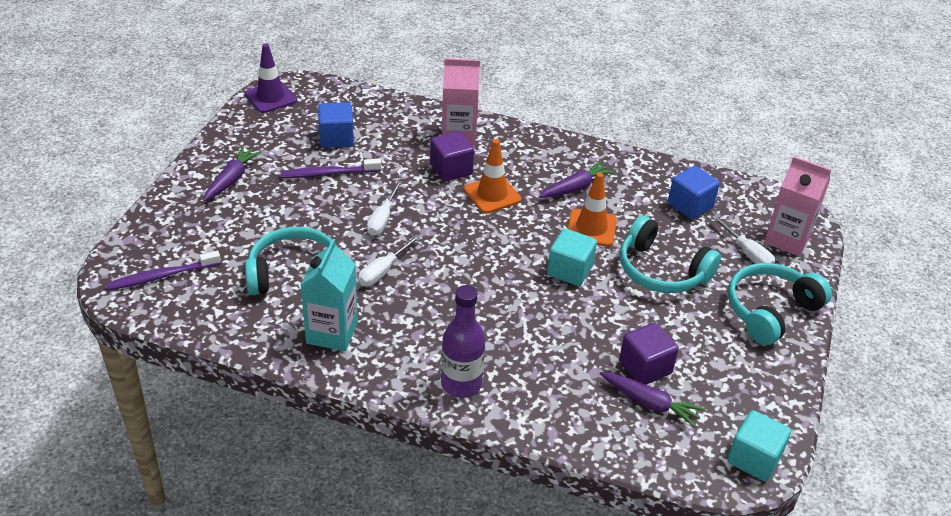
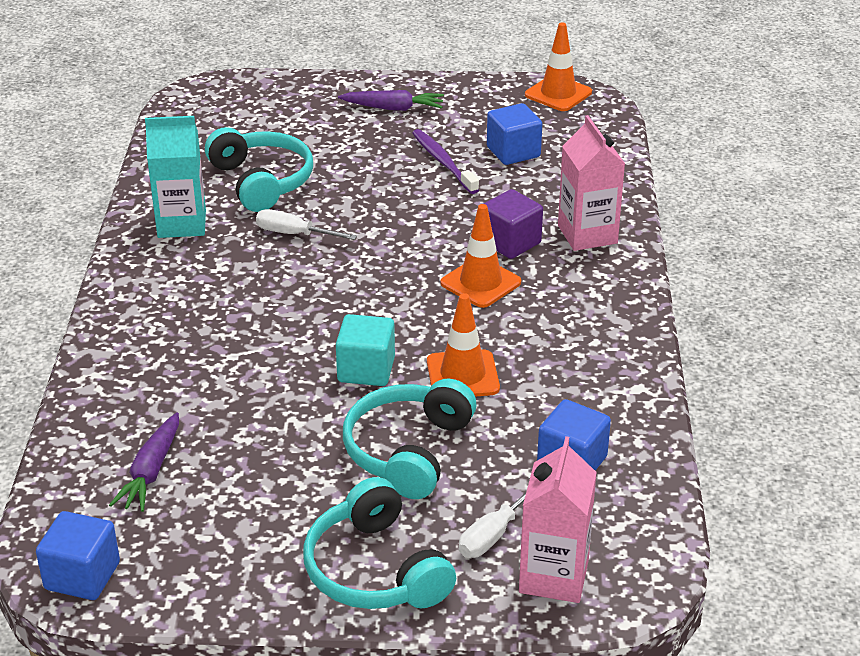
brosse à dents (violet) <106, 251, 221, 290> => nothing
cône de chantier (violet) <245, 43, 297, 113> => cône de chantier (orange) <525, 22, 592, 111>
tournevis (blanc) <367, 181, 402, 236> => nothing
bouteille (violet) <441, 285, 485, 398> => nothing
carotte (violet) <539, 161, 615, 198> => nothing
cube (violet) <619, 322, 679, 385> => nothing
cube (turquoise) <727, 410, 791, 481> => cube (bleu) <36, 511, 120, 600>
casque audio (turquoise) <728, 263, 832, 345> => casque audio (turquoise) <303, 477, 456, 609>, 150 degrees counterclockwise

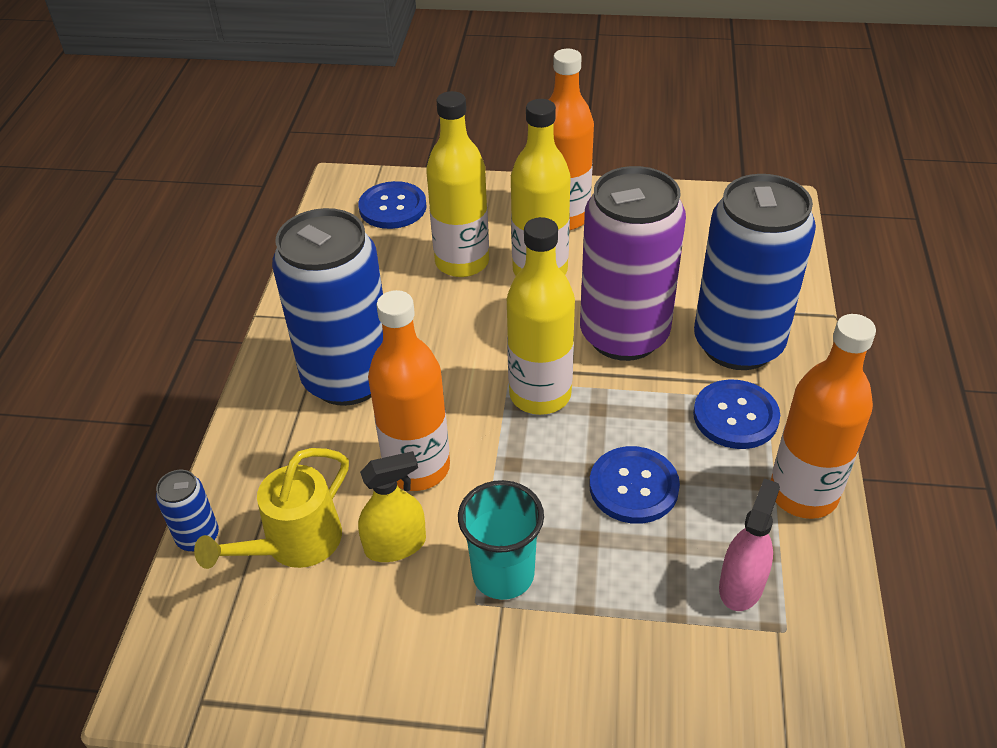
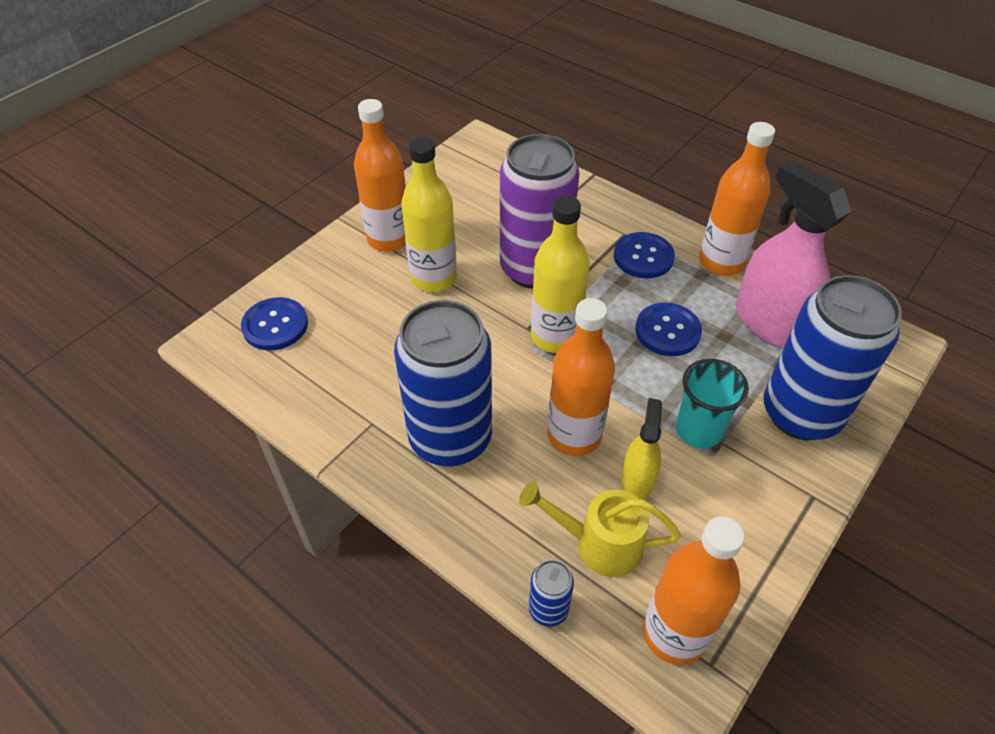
arrosoir (jaune) <194, 448, 349, 569> => arrosoir (jaune) <519, 481, 681, 577>, 120 degrees clockwise
bouteille (jaune) <426, 91, 489, 277> => nothing
canette (bleu) <694, 174, 816, 370> => canette (bleu) <764, 275, 902, 440>, relocated
vaporisateur (rose) <719, 478, 780, 611> => vaporisateur (rose) <736, 160, 851, 348>, x1.92
nothing => bouteille (orange) <643, 516, 744, 665>

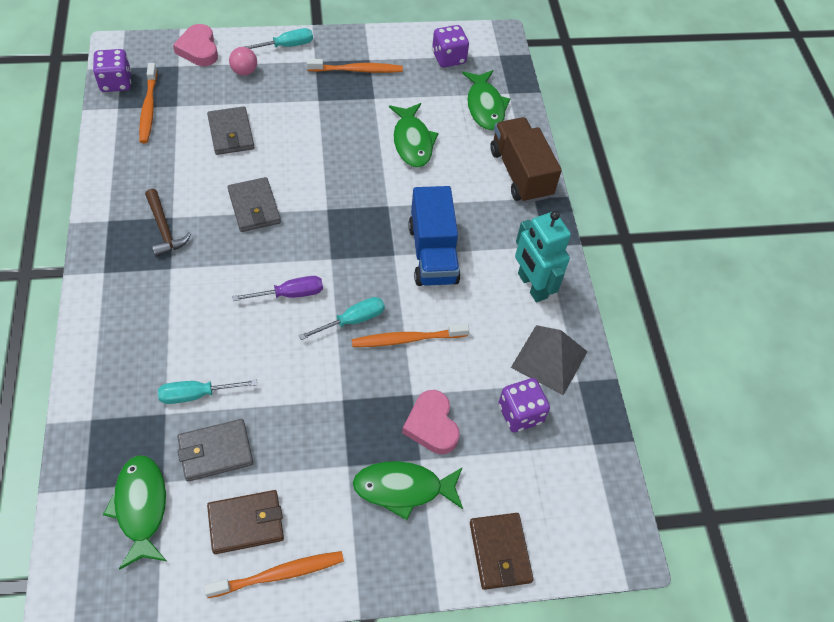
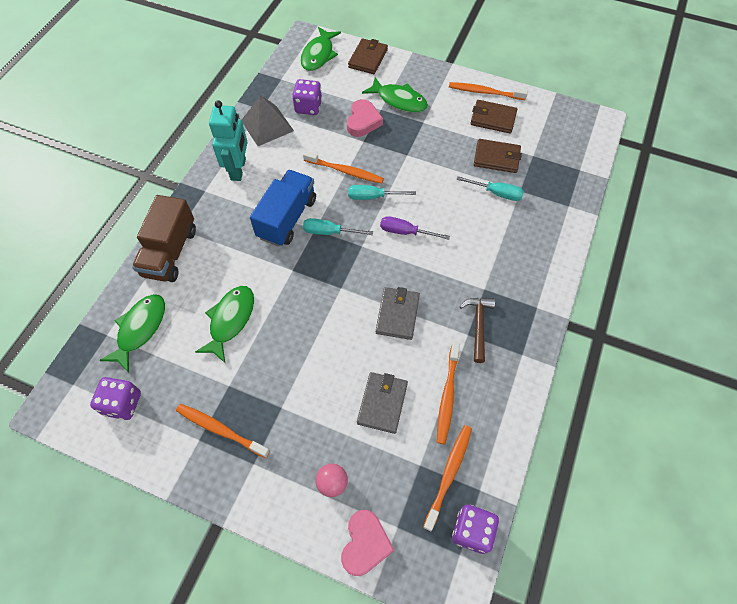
poisson (vert) <103, 455, 166, 570> => poisson (vert) <300, 27, 341, 71>, relocated
portefeuille (gris) <177, 419, 253, 482> => portefeuille (marron) <474, 139, 522, 173>
tournevis (turquoise) <244, 28, 313, 49> => tournevis (turquoise) <303, 218, 373, 235>, relocated
nothing => brosse à dents (orange) <437, 342, 460, 444>

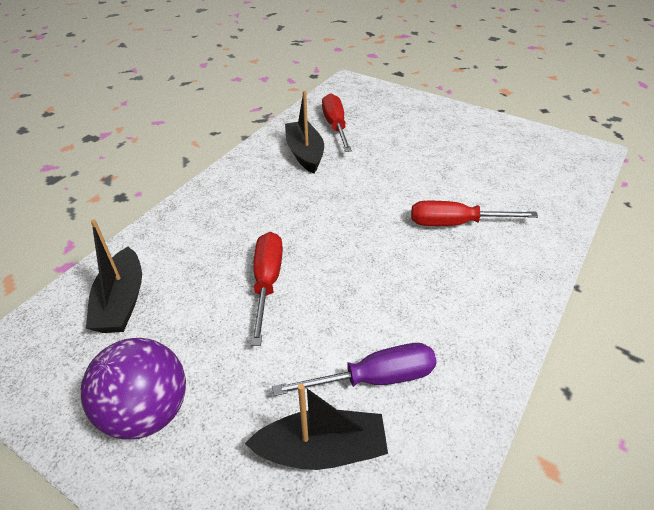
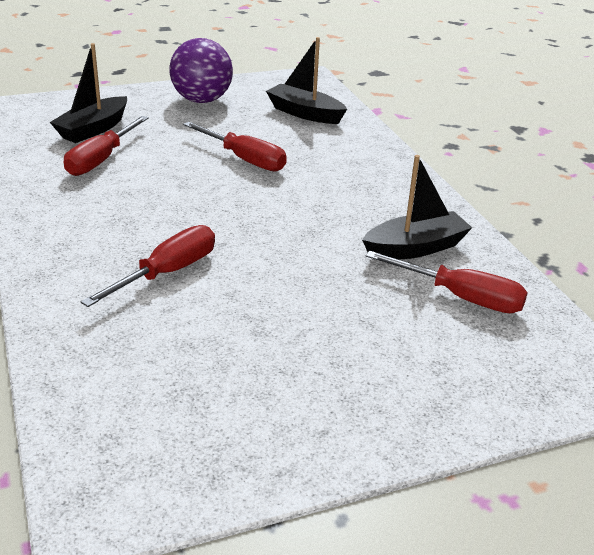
tournevis (violet) <272, 343, 437, 396> => tournevis (rouge) <64, 116, 149, 176>
bateau (noir) <285, 90, 324, 174> => bateau (noir) <362, 155, 472, 259>, 45 degrees counterclockwise

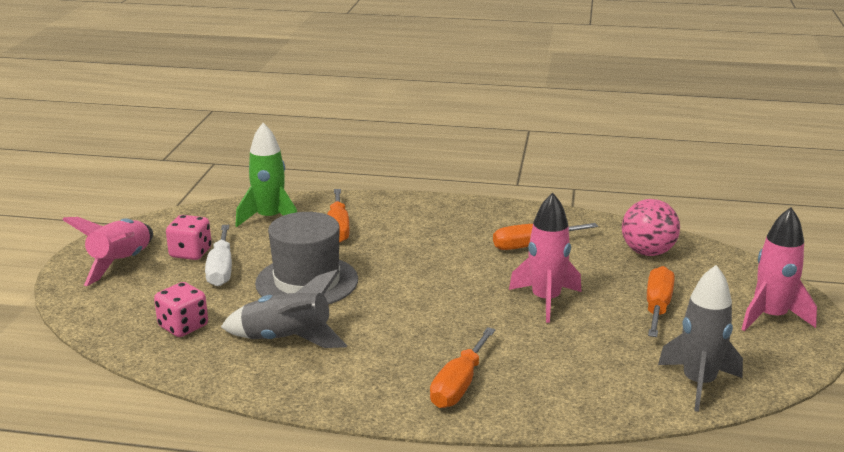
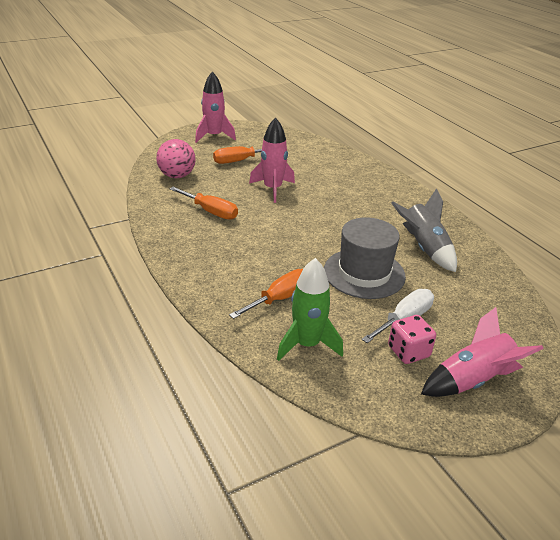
dé (rose) <154, 282, 208, 337> => nothing
tournevis (orange) <430, 327, 496, 408> => nothing
fusée (gris) <658, 265, 743, 412> => nothing

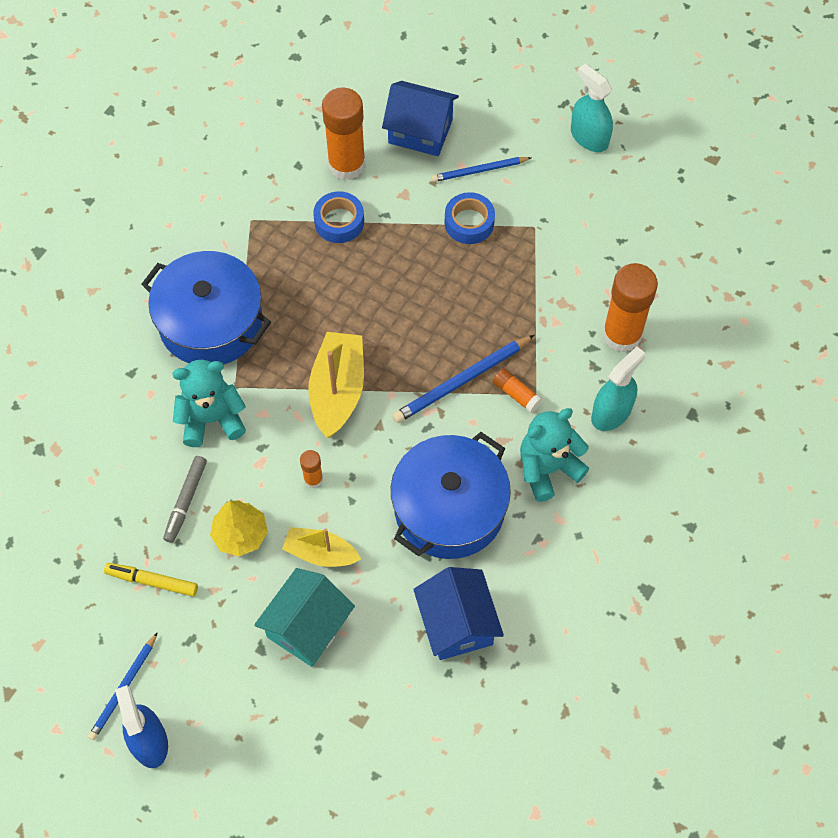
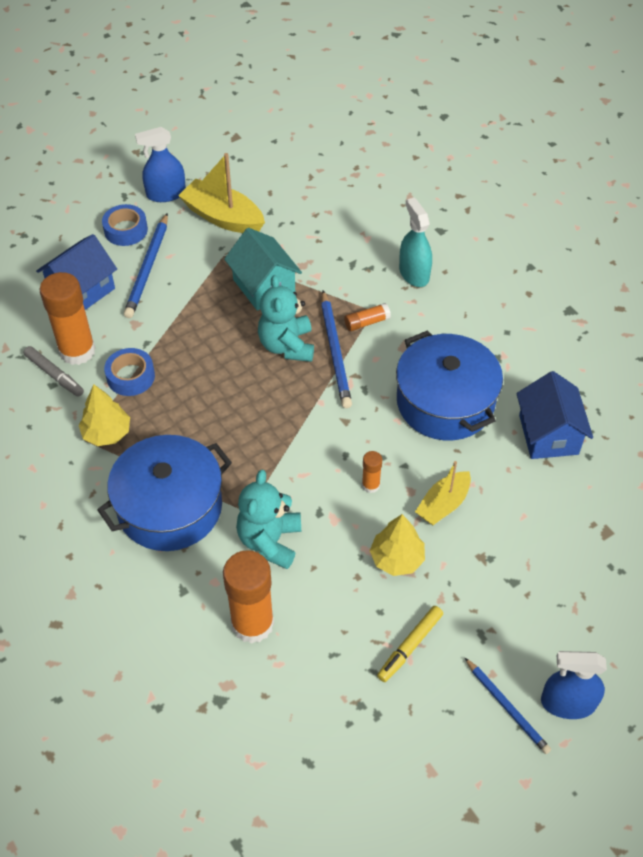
feutre (gris) <163, 456, 207, 543> => feutre (gris) <24, 346, 84, 397>, relocated
maison (turquoise) <254, 568, 355, 667> => maison (turquoise) <224, 228, 302, 311>, relocated
bateau (jaune) <308, 332, 364, 438> => bateau (jaune) <178, 153, 265, 233>, relocated
maison (bleu) <413, 567, 504, 660> => maison (bleu) <516, 371, 593, 459>, 75 degrees clockwise
crayon (bleu) <432, 157, 532, 182> => crayon (bleu) <124, 213, 168, 318>, x1.53
ruban adhésif (bleu) <444, 192, 495, 244> => ruban adhésif (bleu) <102, 204, 148, 246>, relocated
ours en peluche (turquoise) <520, 408, 590, 502> => ours en peluche (turquoise) <258, 275, 314, 362>, relocated
vaporisateur (turquoise) <571, 63, 613, 152> => vaporisateur (bleu) <135, 127, 186, 202>
bâton de colle (orange) <602, 263, 658, 352> => bâton de colle (orange) <223, 550, 274, 644>, relocated
nothing => arbre (jaune) <79, 384, 130, 446>

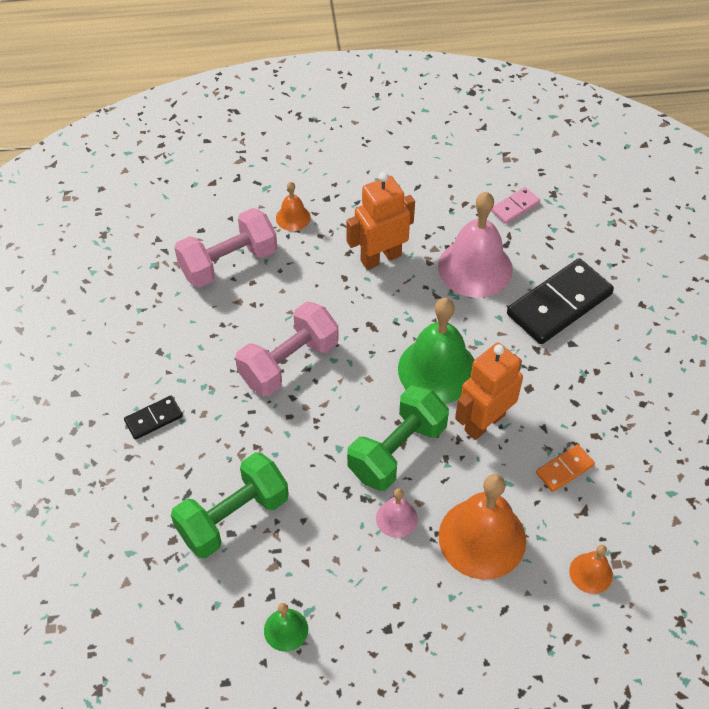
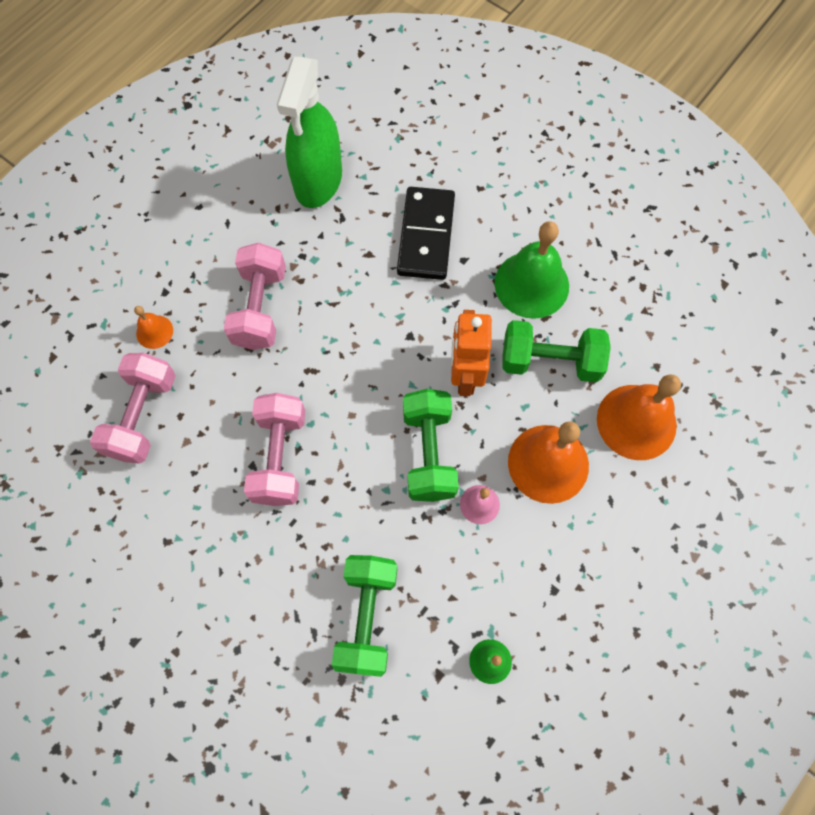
domino (noir) <124, 396, 183, 440> => nothing
robot (orange) <346, 172, 415, 270> => haltère (rose) <224, 243, 286, 350>
cloche (vert) <398, 298, 475, 404> => cloche (vert) <495, 221, 569, 319>, relocated
cloche (rose) <438, 192, 513, 298> => nothing
domino (rose) <491, 187, 540, 224> => vaporisateur (vert) <277, 57, 342, 208>
domino (orange) <536, 444, 595, 492> => haltère (vert) <502, 320, 611, 382>
cloche (orange) <569, 545, 613, 594> => cloche (orange) <597, 375, 681, 460>, x2.07

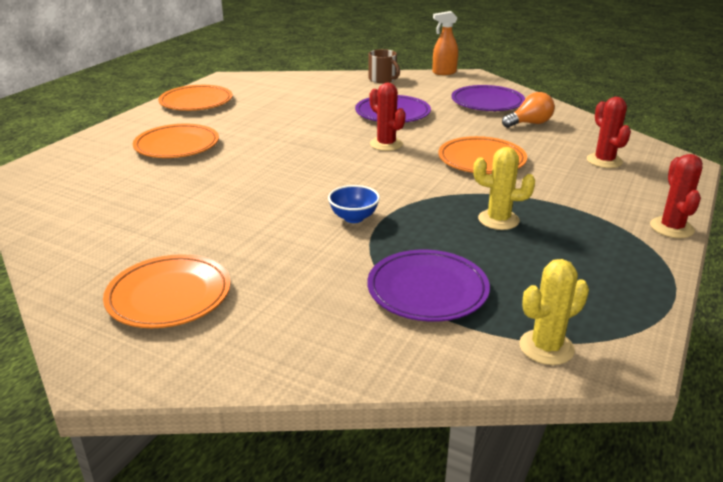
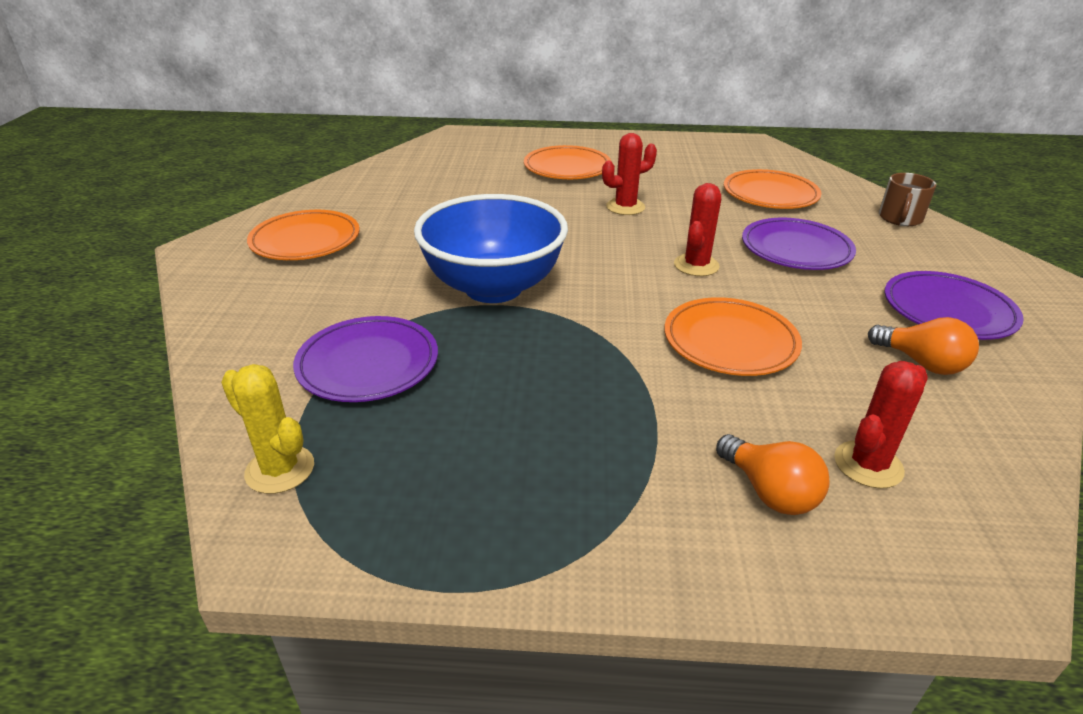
assiette (orange) <158, 85, 233, 111> => assiette (orange) <724, 169, 822, 209>, relocated
bol (bleu) <328, 185, 380, 223> => bol (bleu) <414, 194, 568, 303>, x2.43
vaporisateur (orange) <432, 11, 458, 75> => nothing
cactus (jaune) <473, 147, 535, 230> => nothing
cactus (rouge) <650, 154, 702, 238> => cactus (rouge) <602, 133, 657, 215>, relocated
nothing => ampoule (orange) <716, 434, 830, 515>

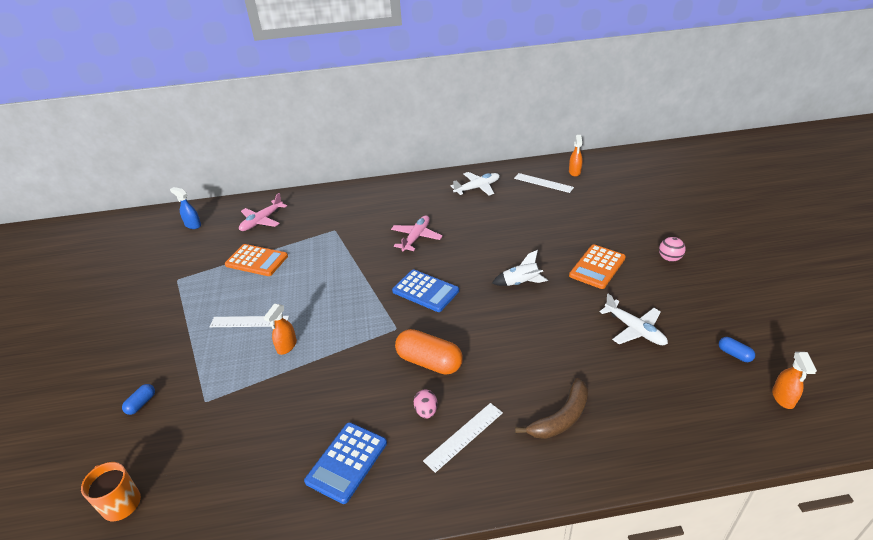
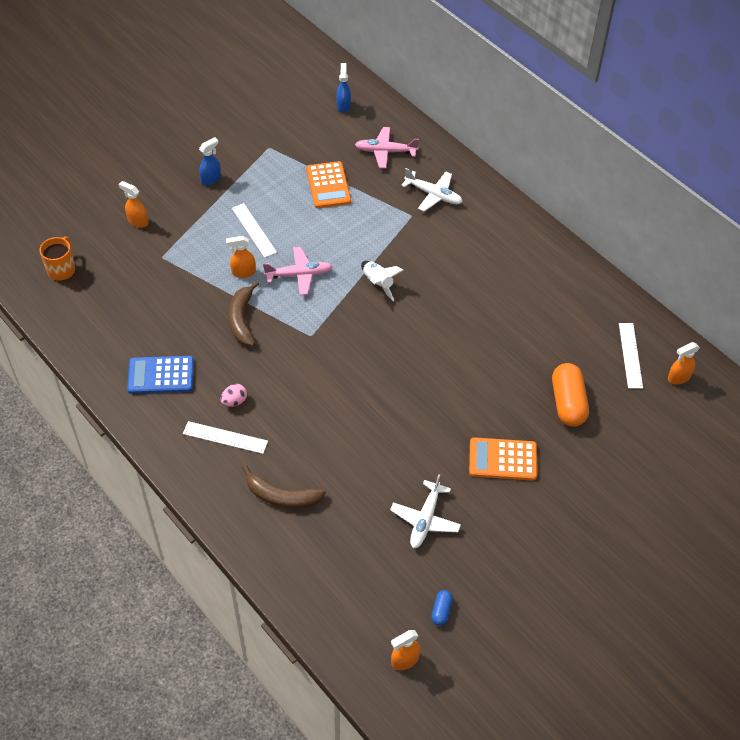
gélule (bleu) <122, 384, 155, 415> => vaporisateur (orange) <119, 181, 148, 228>
avion (rose) <391, 215, 443, 251> => avion (rose) <263, 247, 332, 295>, relocated
calculatrice (bleu) <392, 269, 459, 312> => nothing
gélule (orange) <395, 329, 463, 375> => gélule (orange) <552, 363, 589, 427>, relocated
avion (blanc) <451, 172, 500, 195> => avion (blanc) <401, 168, 463, 212>, relocated
fusée (blanc) <492, 250, 548, 286> => fusée (blanc) <361, 261, 404, 301>, relocated
balle (rose) <659, 237, 686, 262> => nothing
nothing => vaporisateur (bleu) <199, 137, 221, 186>
nothing => banane (marron) <228, 281, 259, 346>

